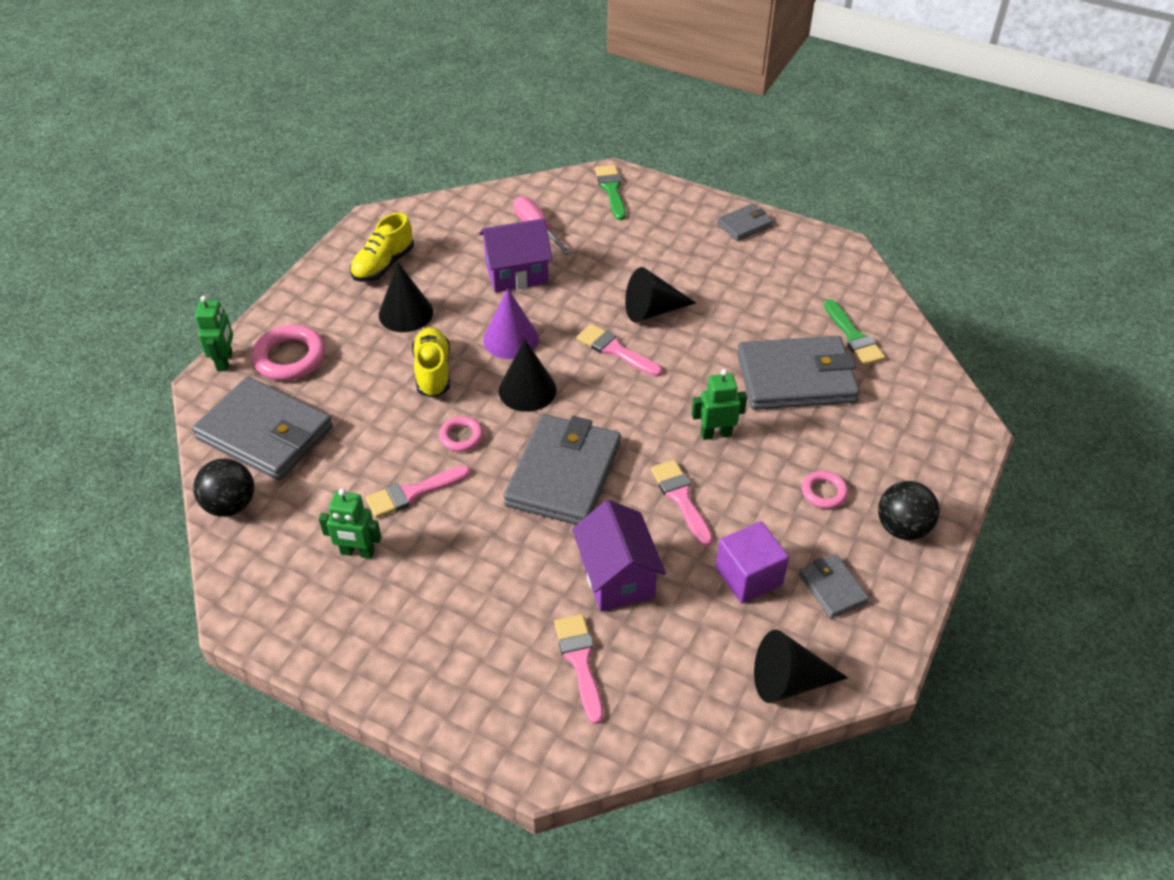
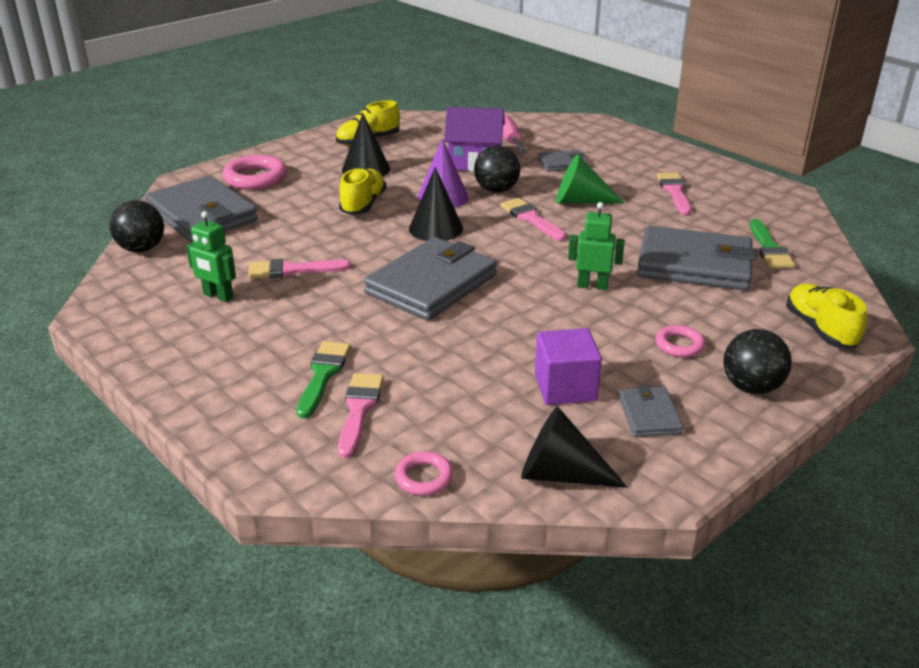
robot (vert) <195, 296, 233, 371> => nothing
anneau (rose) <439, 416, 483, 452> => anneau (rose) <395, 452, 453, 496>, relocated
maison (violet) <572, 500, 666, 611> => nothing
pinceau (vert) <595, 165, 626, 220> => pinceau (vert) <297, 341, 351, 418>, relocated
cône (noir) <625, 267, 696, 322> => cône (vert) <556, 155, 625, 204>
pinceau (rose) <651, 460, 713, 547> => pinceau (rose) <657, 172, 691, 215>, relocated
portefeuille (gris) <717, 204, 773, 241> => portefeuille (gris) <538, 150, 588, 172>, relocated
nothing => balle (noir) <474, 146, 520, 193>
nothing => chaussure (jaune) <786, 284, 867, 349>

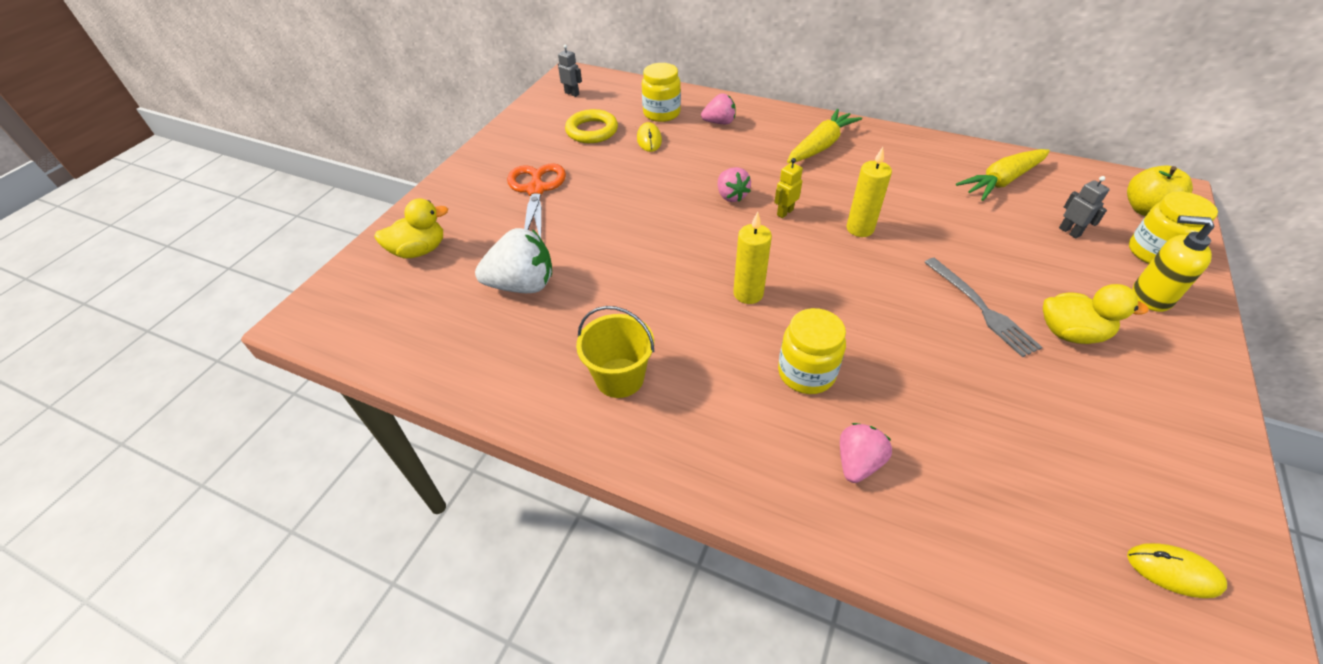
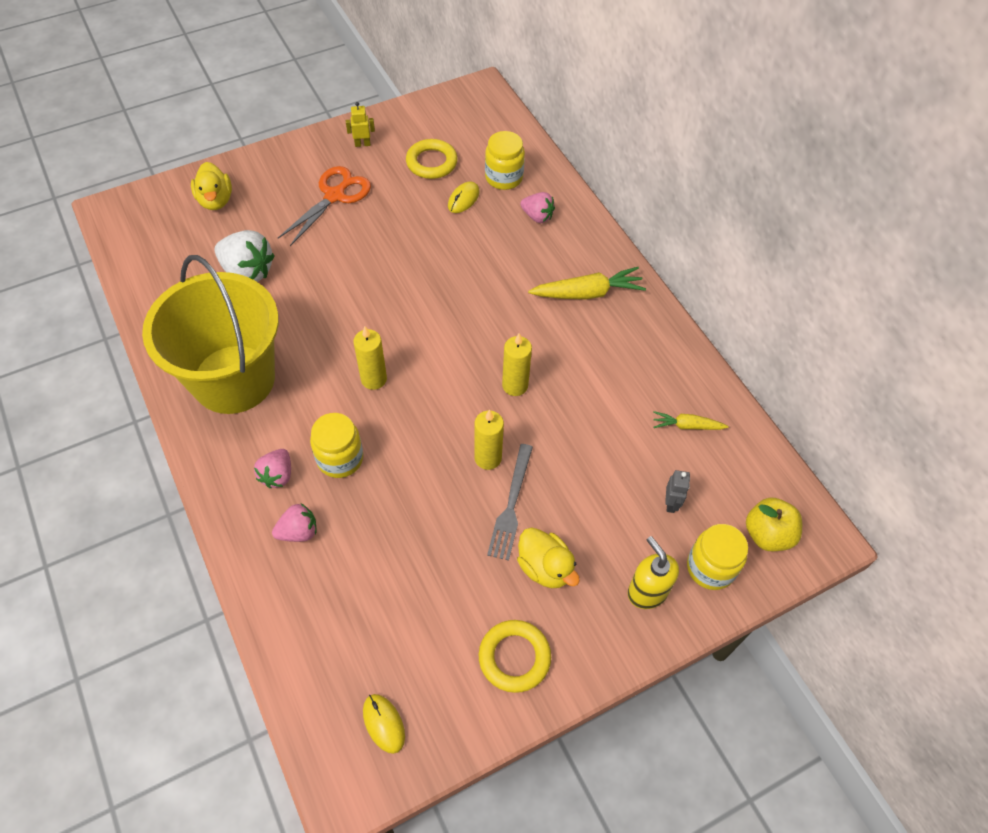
canard (jaune) <374, 198, 448, 258> => canard (jaune) <191, 162, 232, 210>, 60 degrees clockwise
robot (gris) <558, 44, 582, 97> => nothing
seau (jaune) <576, 306, 654, 398> => seau (jaune) <142, 255, 279, 414>, x2.15
fraise (rose) <718, 167, 751, 202> => fraise (rose) <254, 449, 291, 488>, relocated
robot (jaune) <774, 158, 803, 218> => robot (jaune) <346, 102, 375, 147>, relocated
carotte (jaune) <956, 149, 1050, 201> => carotte (jaune) <653, 411, 728, 430>, x0.59
nothing => bougie (jaune) <474, 410, 504, 470>
nothing => anneau (jaune) <479, 620, 551, 693>

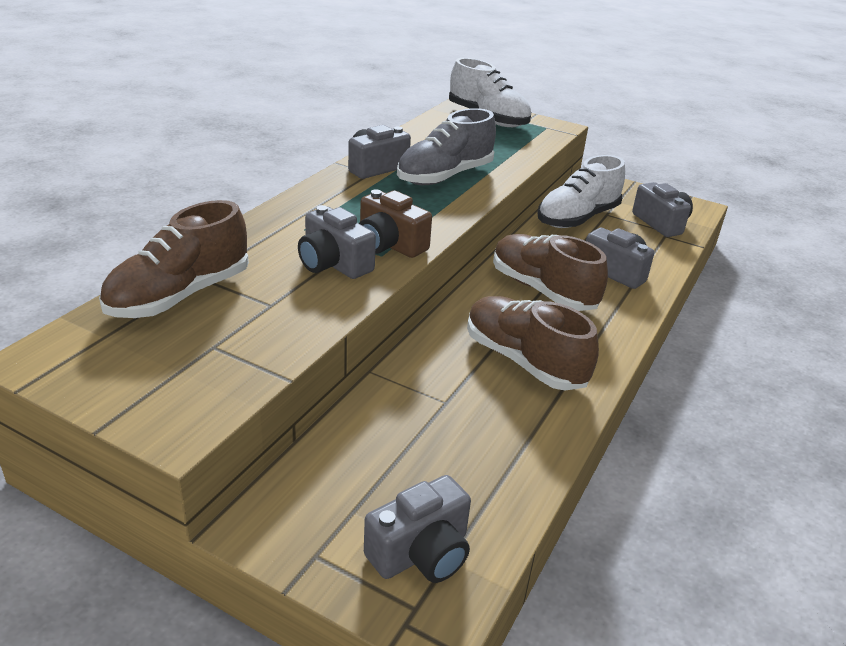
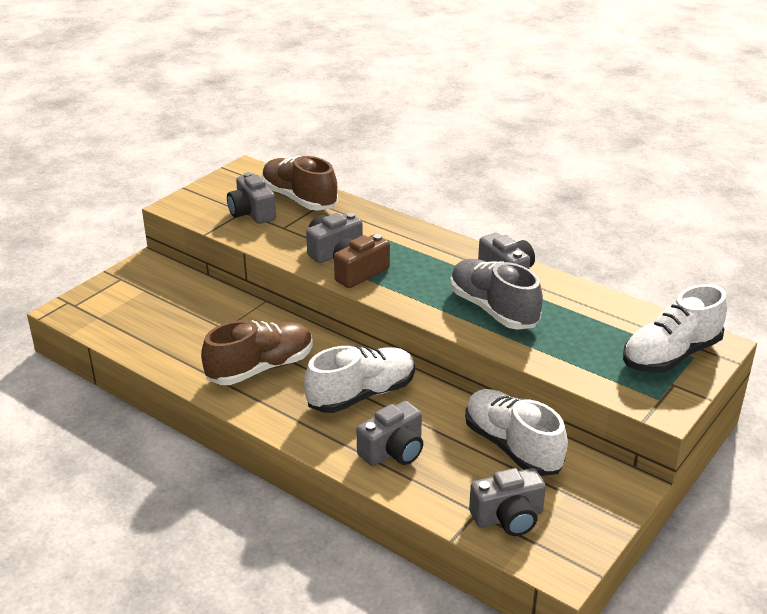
appareil photo (gris) <364, 475, 471, 583> => appareil photo (gris) <227, 172, 276, 224>, relocated
chaussure (marron) <493, 234, 608, 311> => chaussure (blanc) <304, 346, 415, 413>

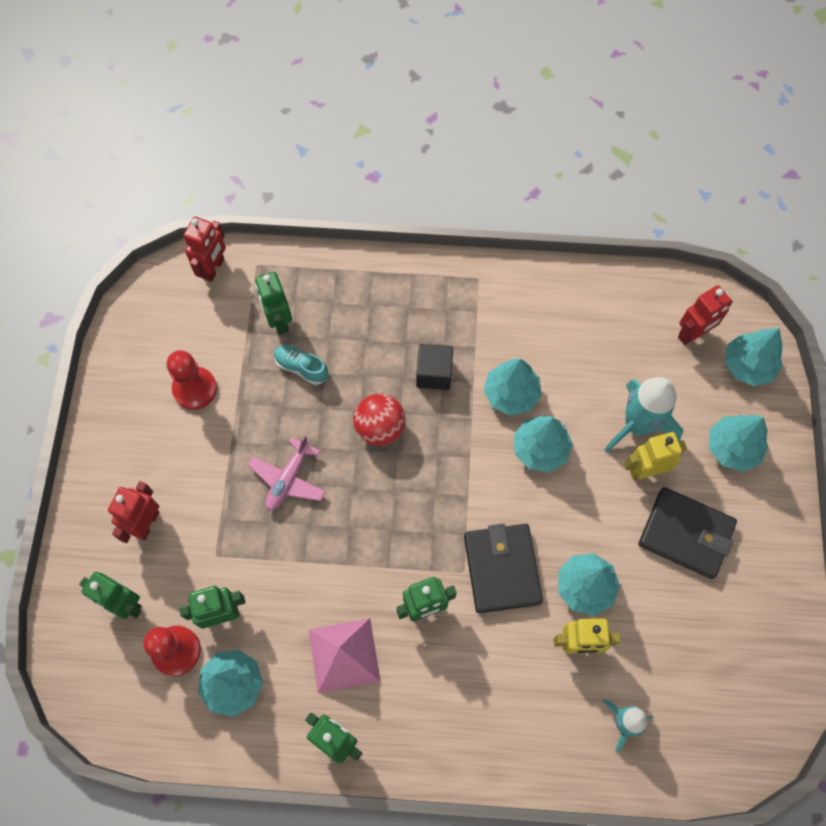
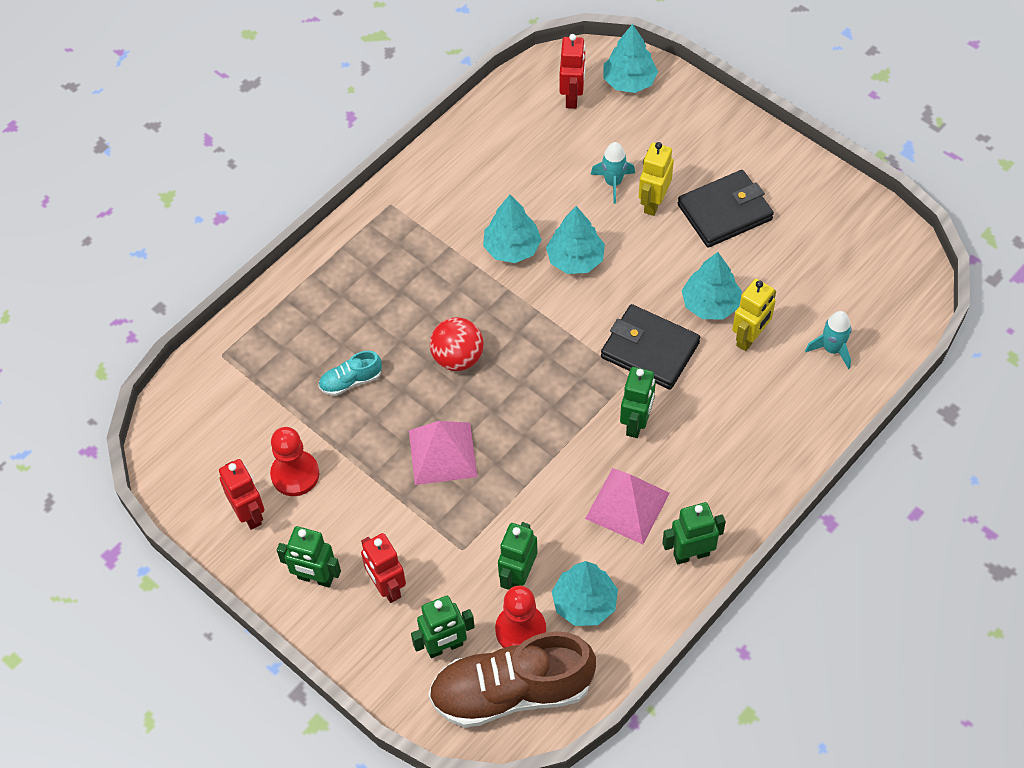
robot (rouge) <183, 217, 226, 282> => robot (rouge) <219, 459, 265, 530>, relocated
avion (rose) <248, 435, 326, 511> => pyramide (rose) <409, 421, 477, 485>
robot (vert) <255, 272, 292, 335> => robot (vert) <277, 526, 341, 587>, relocated
cube (noir) <416, 344, 453, 390> => nothing
fusée (turquoise) <605, 377, 683, 452> => fusée (turquoise) <591, 142, 635, 204>, x0.59
arbre (turquoise) <709, 414, 768, 472> => nothing
nothing => chaussure (marron) <428, 631, 596, 728>

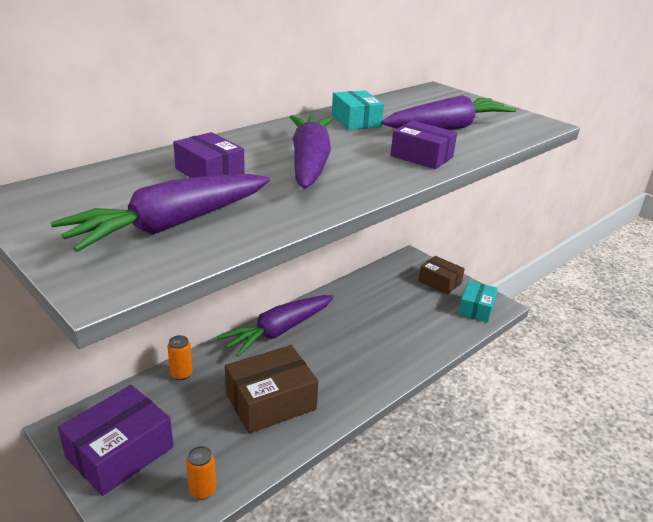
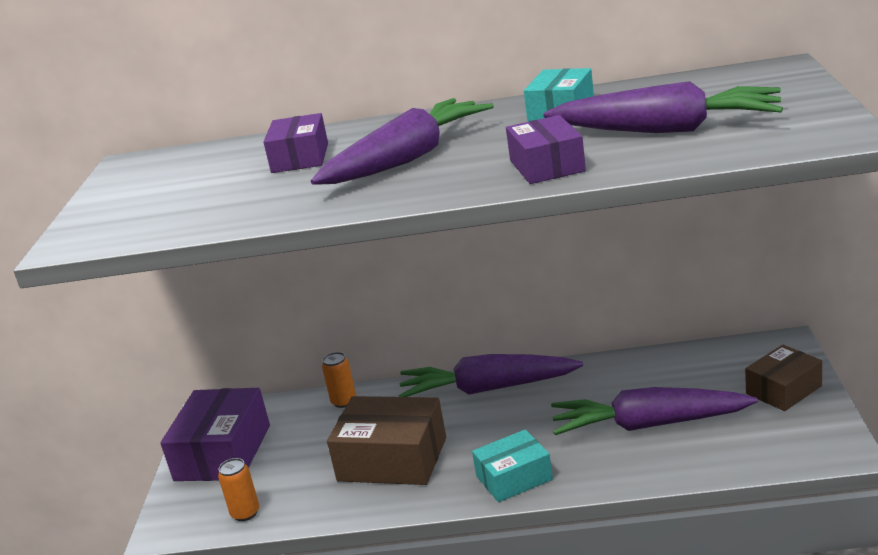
carotte (violet) <51, 174, 270, 252> => carotte (violet) <551, 387, 758, 435>, relocated
boîte (violet) <58, 385, 174, 496> => boîte (violet) <160, 388, 270, 481>, 75 degrees counterclockwise
boîte (marron) <418, 256, 465, 295> => boîte (marron) <745, 345, 822, 411>, 60 degrees clockwise
boîte (turquoise) <458, 281, 498, 323> => boîte (turquoise) <472, 429, 553, 502>, relocated

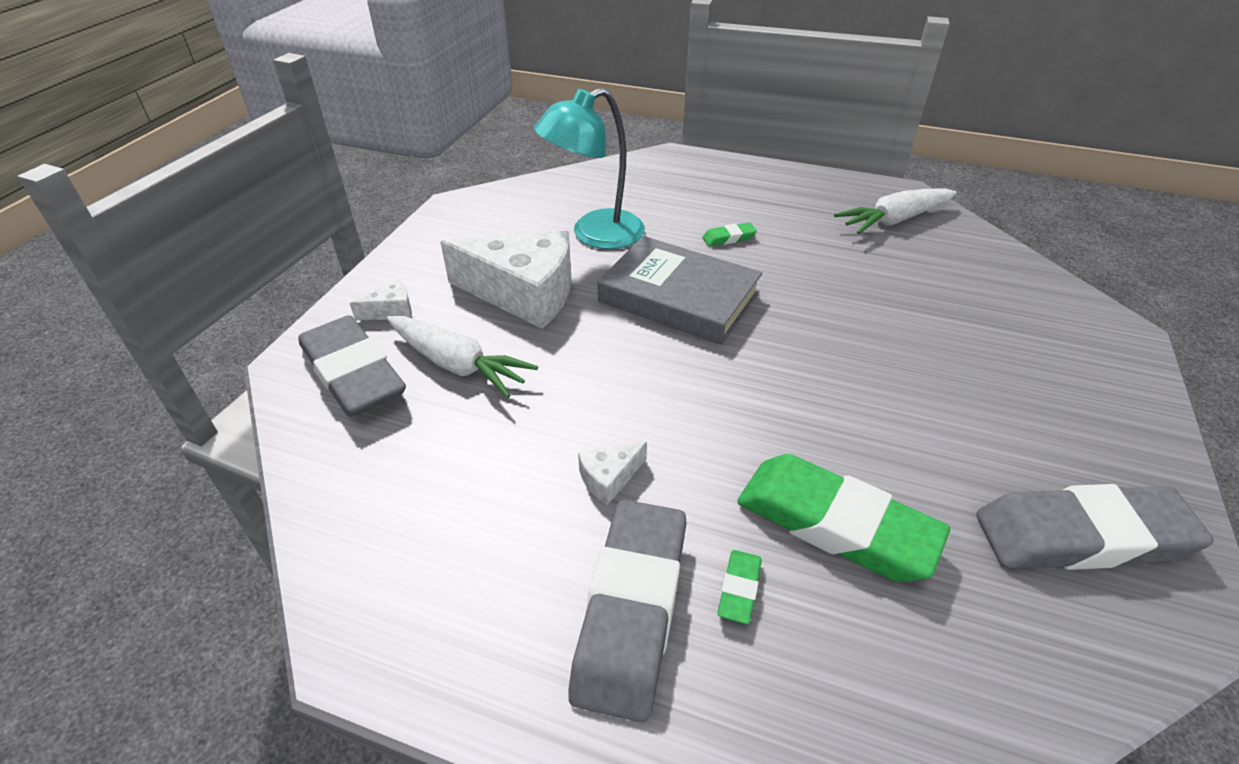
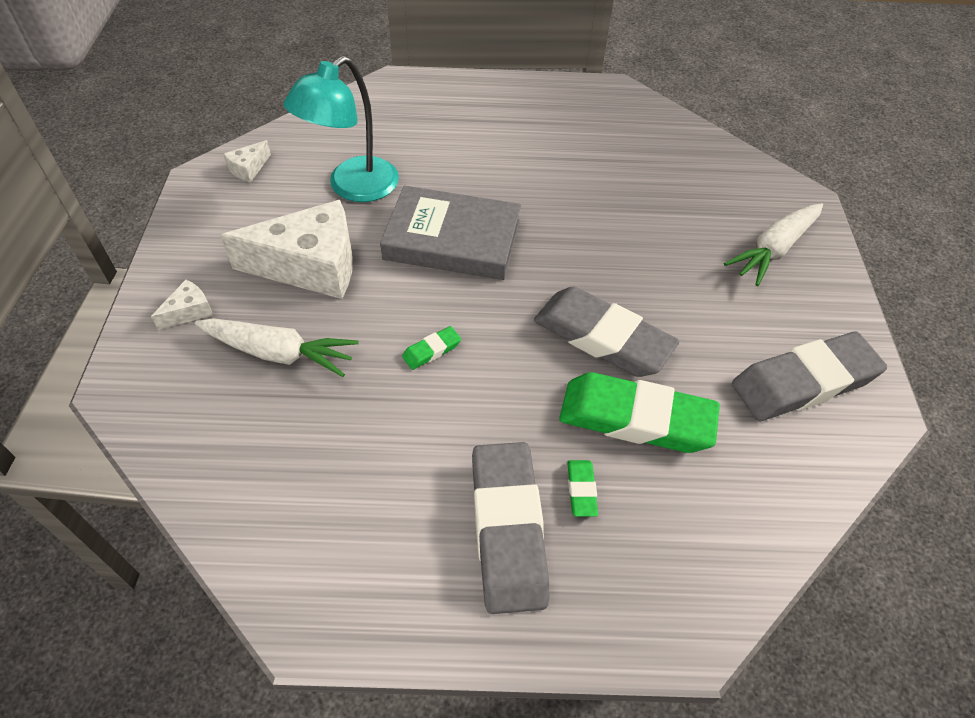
gomme (gris) <298, 315, 406, 417> => gomme (gris) <534, 286, 679, 377>, relocated
fromage (blanc) <578, 442, 647, 506> => fromage (blanc) <223, 140, 271, 183>, relocated
gomme (vert) <702, 223, 757, 246> => gomme (vert) <402, 326, 461, 370>, relocated
carotte (blanc) <834, 189, 957, 234> => carotte (blanc) <724, 203, 823, 286>, relocated

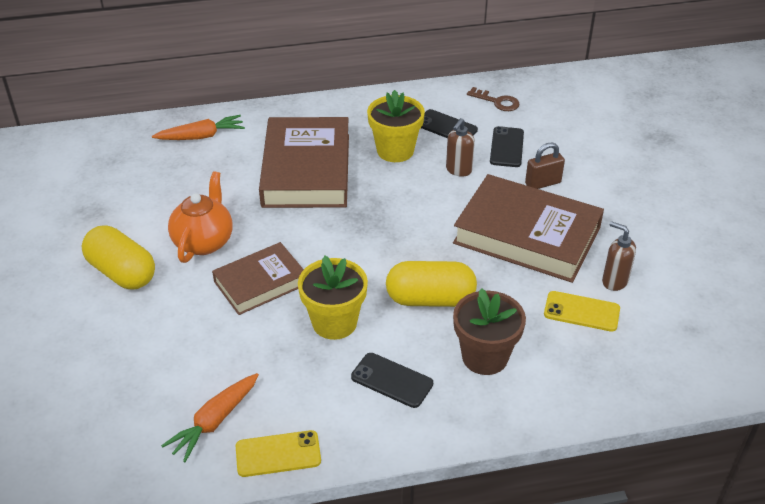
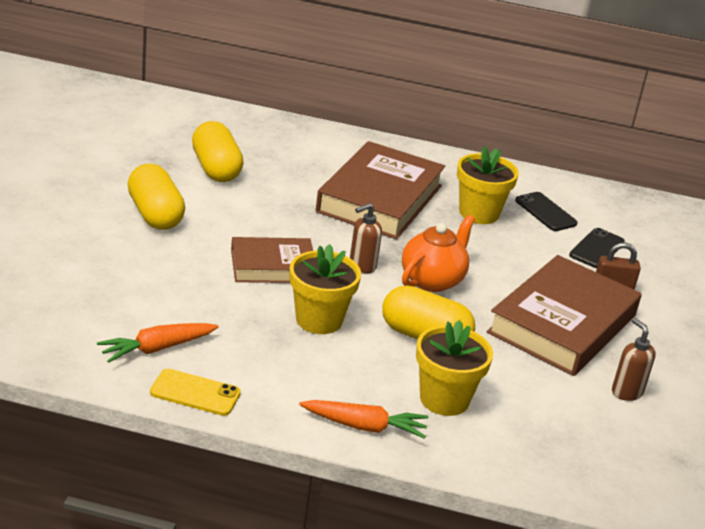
carotte (orange) <152, 115, 245, 140> => carotte (orange) <299, 400, 428, 439>, relocated
théière (orange) <168, 171, 232, 263> => théière (orange) <402, 215, 475, 292>, relocated
téléphone (noir) <351, 353, 433, 408> => nothing
distributeur de savon (marron) <446, 118, 475, 177> => distributeur de savon (marron) <350, 203, 382, 273>, relocated
livre (marron) <453, 174, 604, 283> => livre (marron) <487, 255, 642, 376>, 75 degrees clockwise
pot de fleurs (marron) <453, 288, 526, 375> => pot de fleurs (jaune) <416, 320, 493, 416>
clé (marron) <467, 87, 520, 111> => nothing
téléphone (jaune) <544, 291, 620, 332> => nothing
nothing => gélule (jaune) <192, 121, 243, 182>

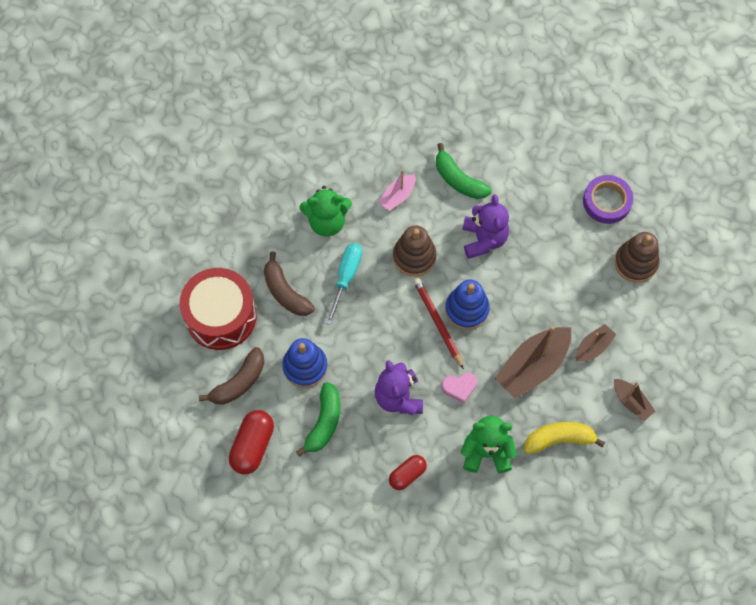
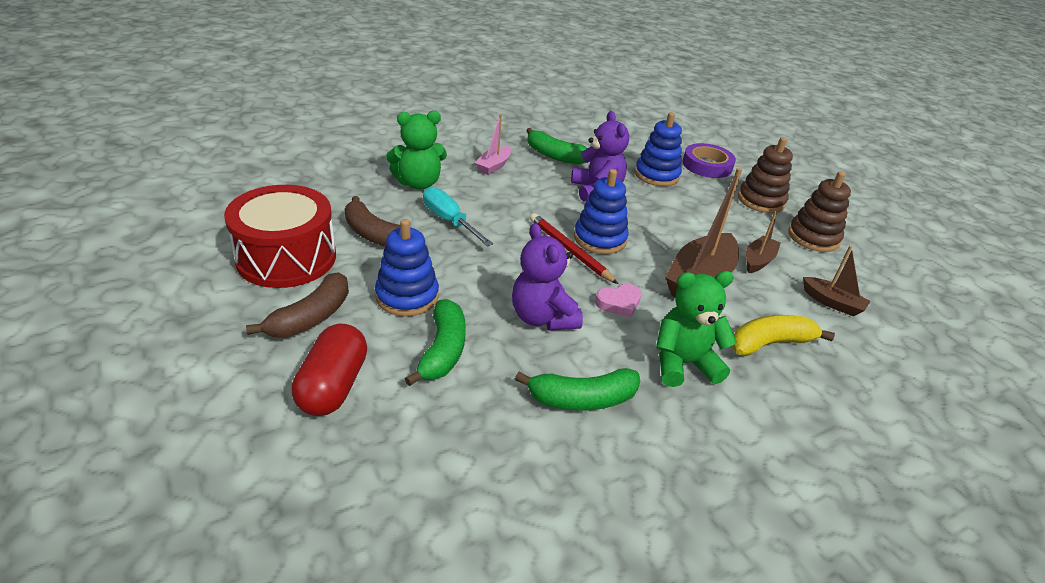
tournevis (turquoise) <326, 243, 362, 325> => tournevis (turquoise) <423, 187, 493, 247>, 45 degrees counterclockwise
gélule (rouge) <389, 455, 427, 490> => banane (vert) <515, 368, 640, 411>
jouet à empiler (marron) <393, 225, 436, 276> => jouet à empiler (marron) <788, 171, 851, 252>, relocated
nothing => jouet à empiler (bleu) <635, 112, 682, 187>

